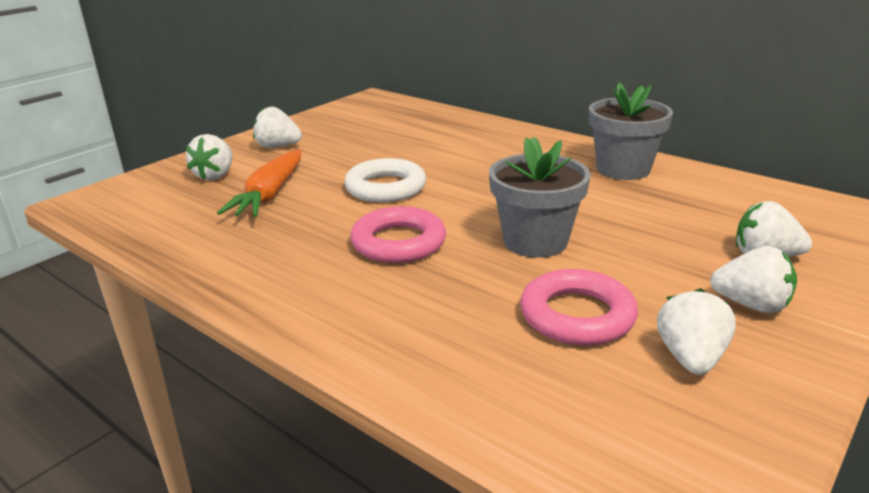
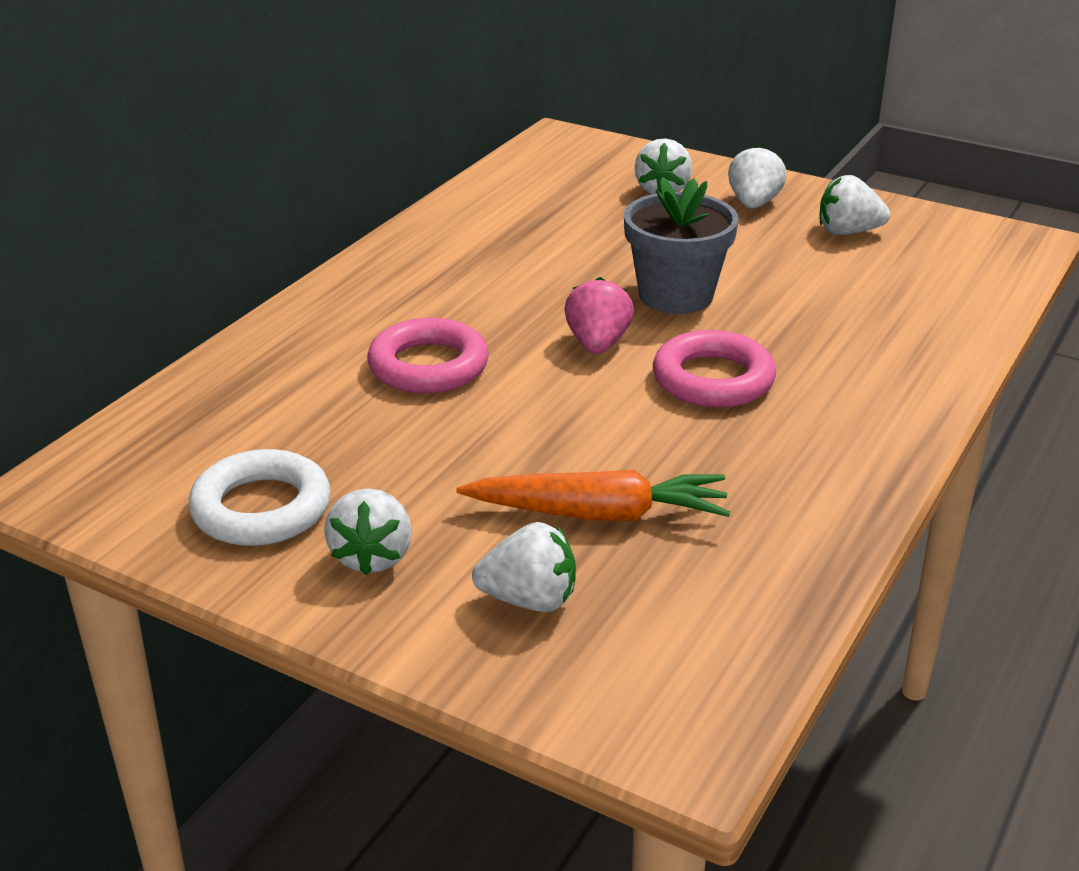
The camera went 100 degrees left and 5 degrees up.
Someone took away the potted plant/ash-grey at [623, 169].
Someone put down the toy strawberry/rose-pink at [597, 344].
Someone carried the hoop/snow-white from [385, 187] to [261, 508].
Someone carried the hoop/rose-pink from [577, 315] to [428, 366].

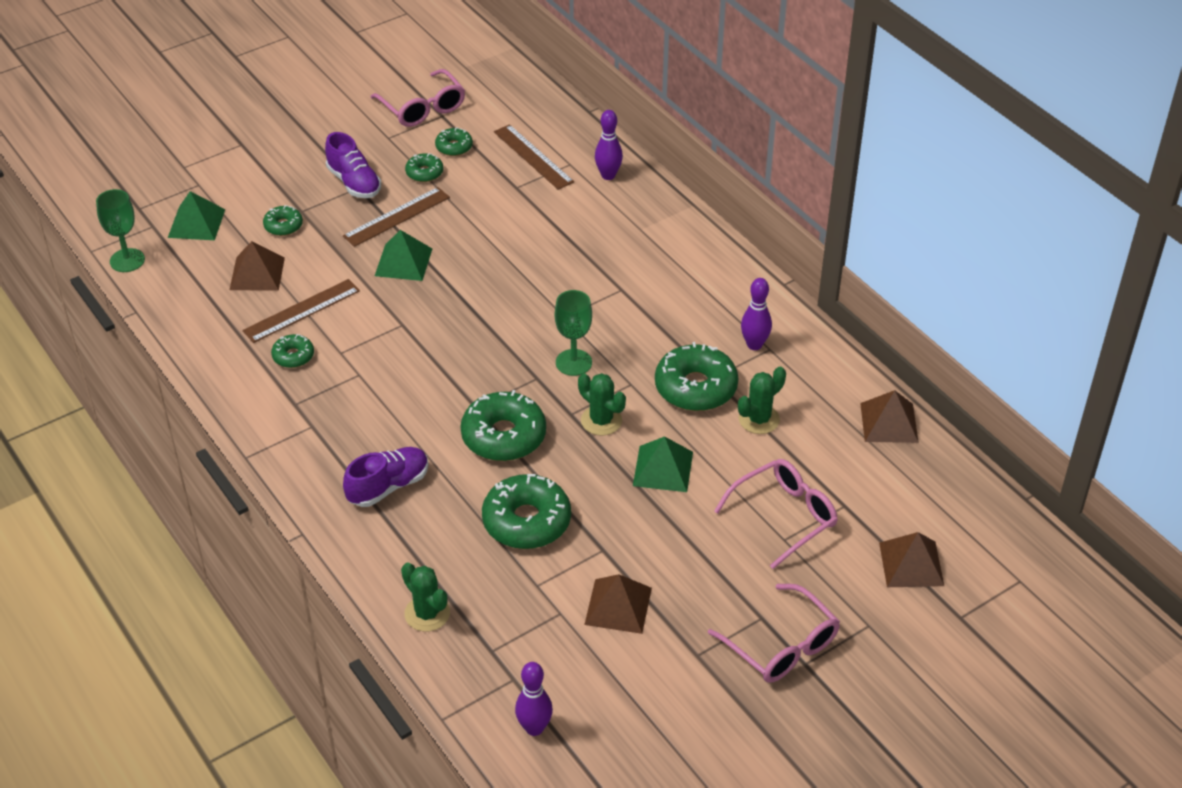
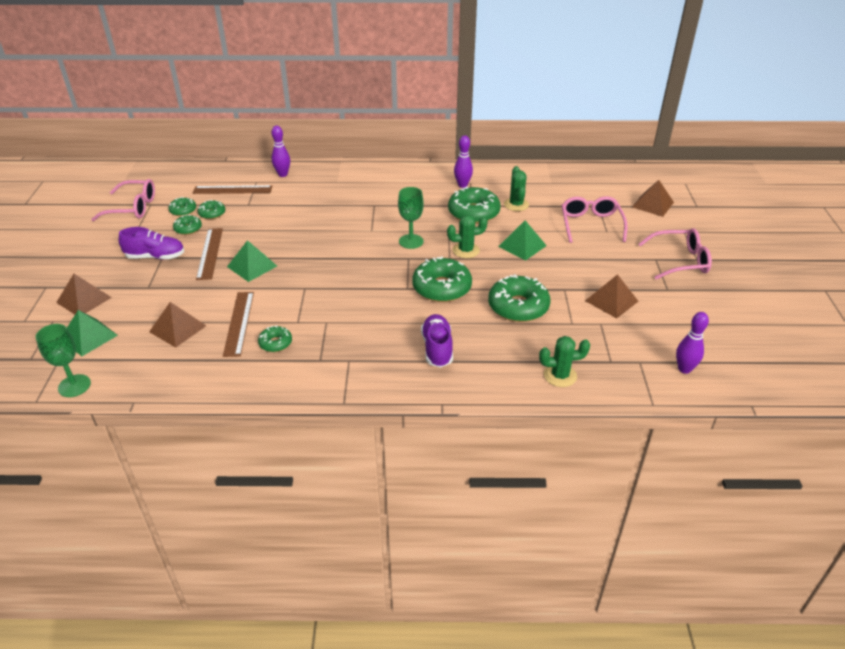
The camera went 55 degrees left and 5 degrees down.
Someone carried the doughnut/leaf-green from [283, 226] to [212, 213].
Someone carried the pyramid shape/dark brown from [889, 422] to [84, 300].

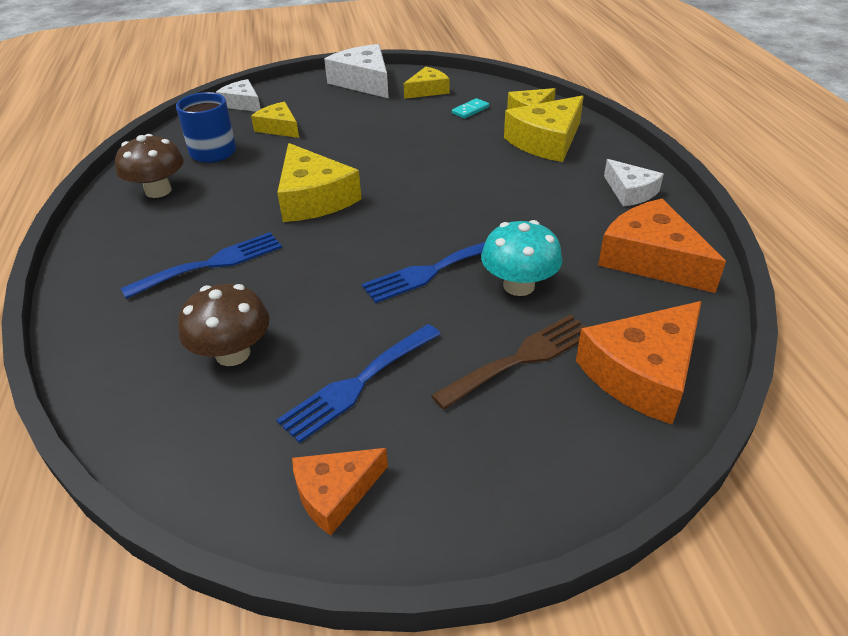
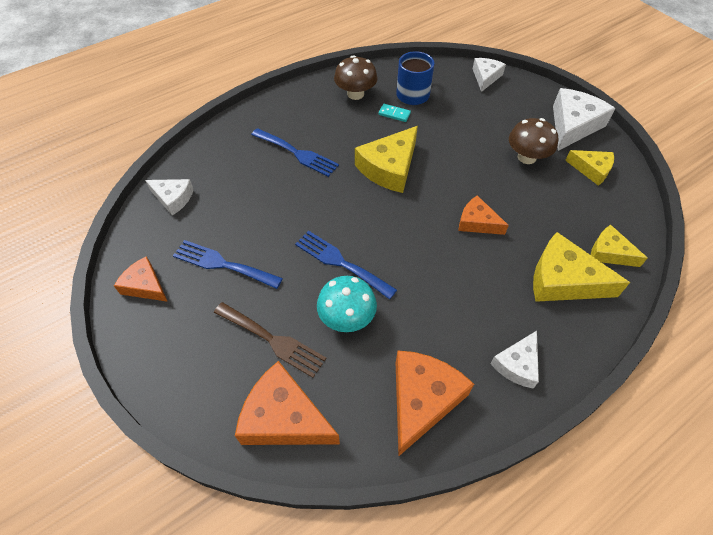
The camera went 65 degrees right and 15 degrees up.
Someone took away the piece of cheese/bright yellow at [279, 128].
Someone put down the piece of cheese/snow-white at [173, 198].
Someone put down the piece of cheese/orange at [477, 222].
Someone carried the toadstool/dark brown from [233, 353] to [526, 157].
Someone carried the domino/teal from [470, 110] to [394, 114].

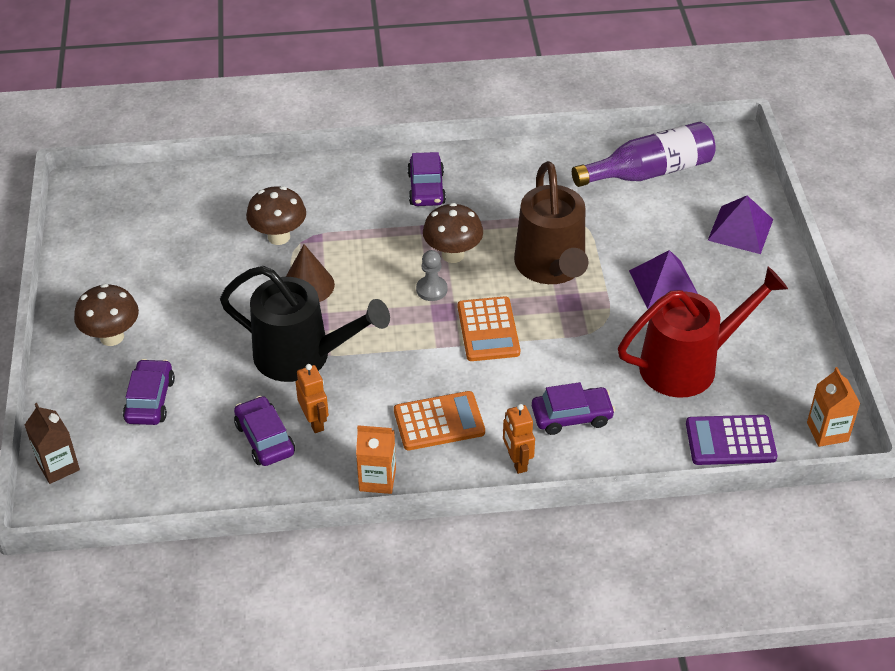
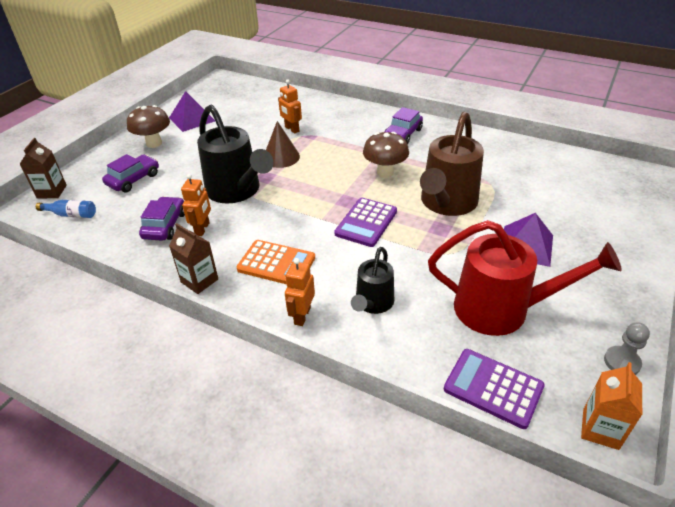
The camera went 35 degrees right and 5 degrees down.
Someone took away the flask/royal purple at [649, 172].
Someone put down the flask/royal blue at [71, 215].
Someone carried the chess pawn/ash-grey from [431, 289] to [622, 362].
Someone carried the pyramid shape/royal purple from [740, 229] to [192, 119].
Someone swapped the toadstool/dark brown at [279, 237] for the robot figure/orange at [291, 129].
Someone swapped the toy car/royal purple at [572, 416] for the watering can/black at [373, 304].
Someone repainted the milk carton/orange at [377, 479], which became the milk carton/dark brown at [199, 281].
Someone repainted the pocket calculator/orange at [488, 330], which became the pocket calculator/royal purple at [366, 222].

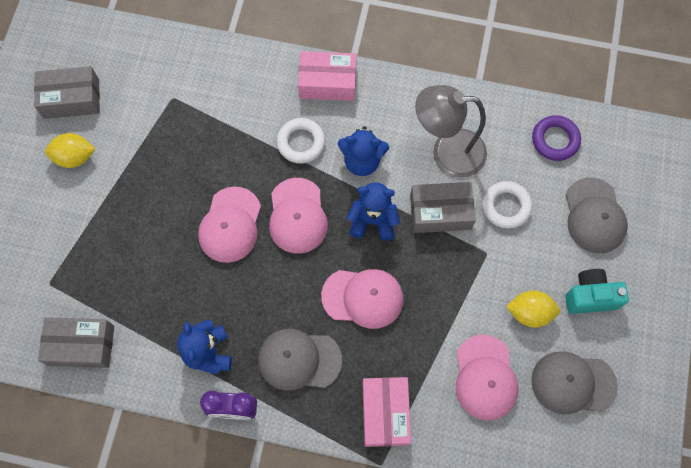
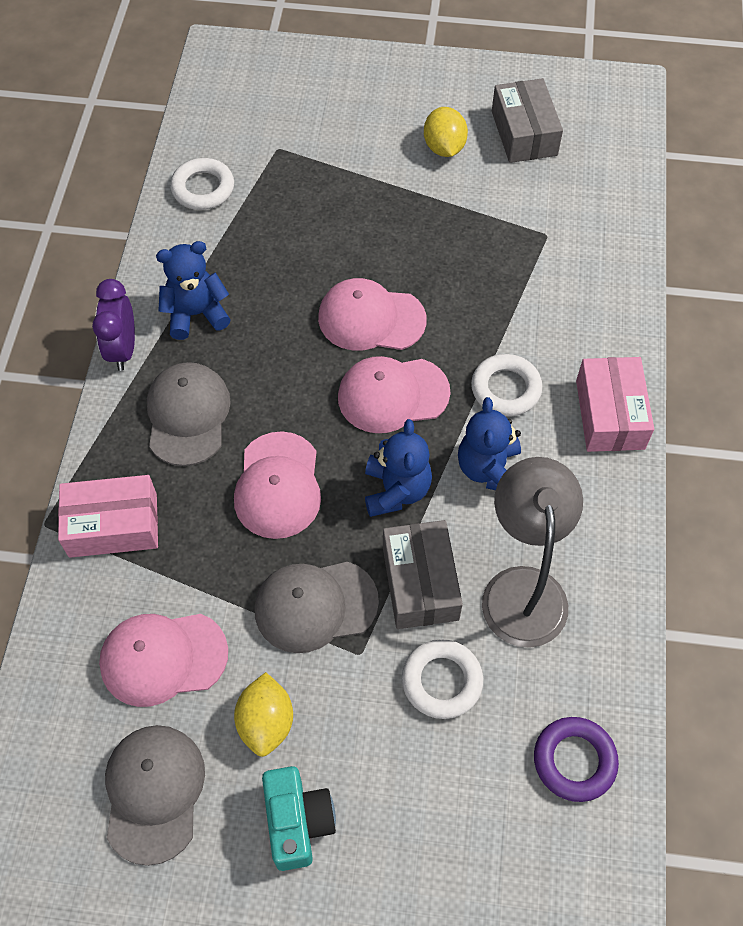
The camera went 85 degrees right and 10 degrees down.
Someone carried the baseball cap/ash-grey from [594, 216] to [315, 605].
Someone swapped the package/ash-grey at [81, 345] for the hoop/snow-white at [203, 188].

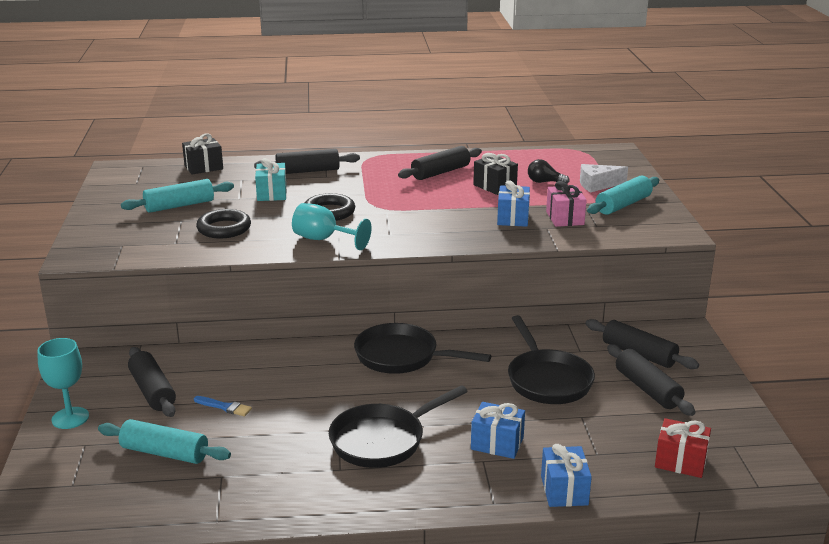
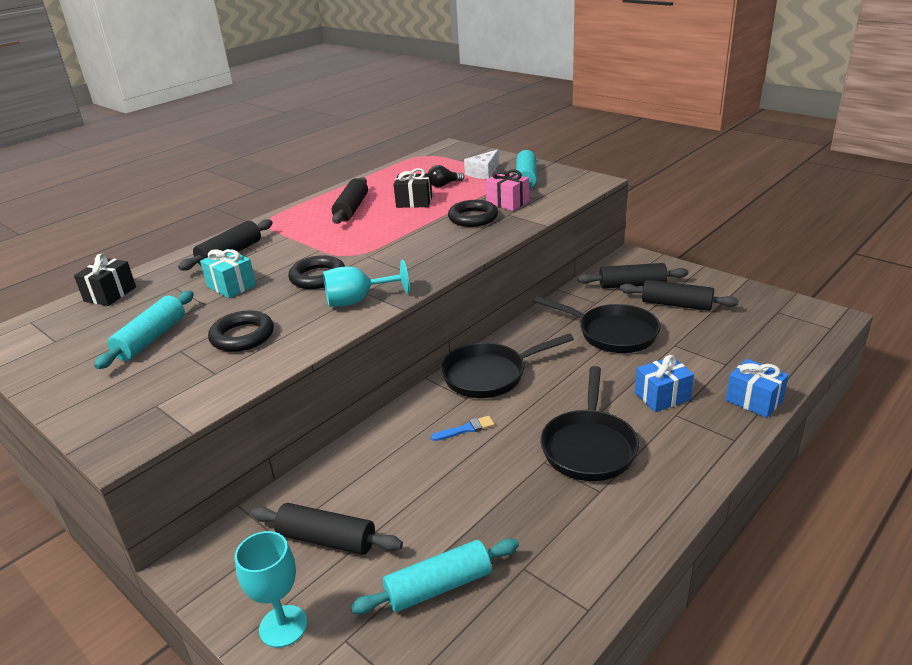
The camera went 40 degrees left and 5 degrees up.
Someone took away the gift/red at [680, 461].
Someone carried the brush/royal blue from [224, 407] to [465, 429].
Someone swapped the gift/royal blue at [513, 218] for the hoop/black at [473, 218].

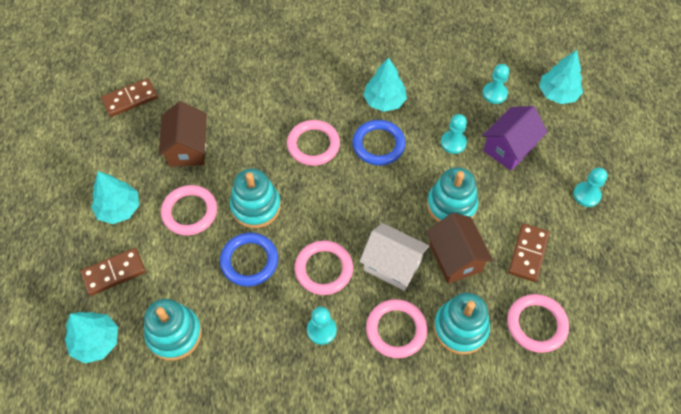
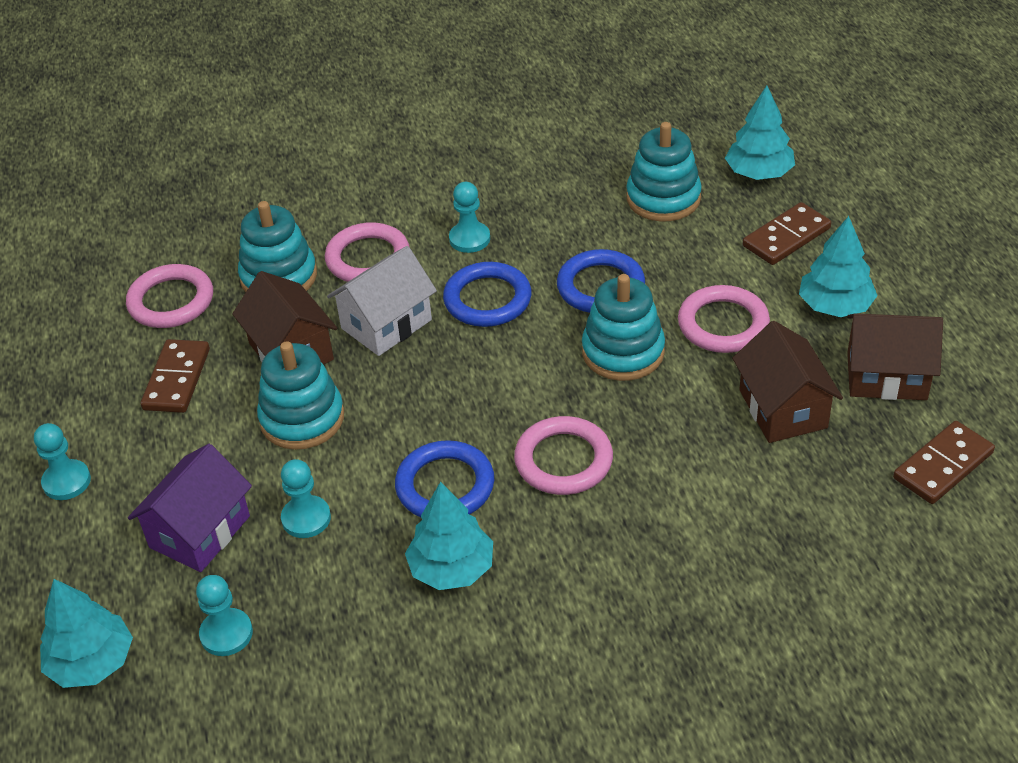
The camera went 170 degrees right and 15 degrees down.
Someone put down the cottage/dark brown at [886, 376].
Someone repainted the hoop/rose-pink at [324, 269], which became the hoop/royal blue at [487, 299].
Someone rotated the cottage/snow-white at [392, 265] by 60 degrees counterclockwise.

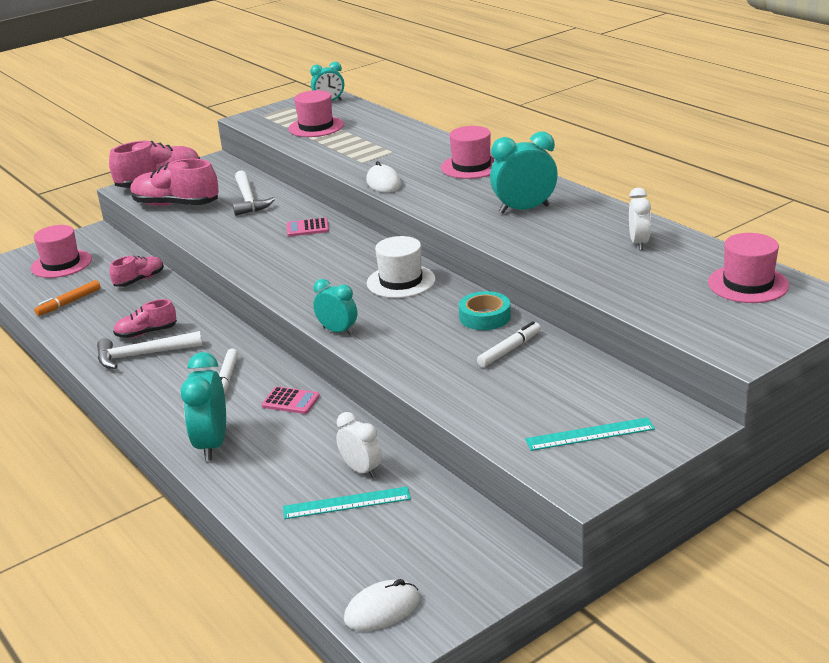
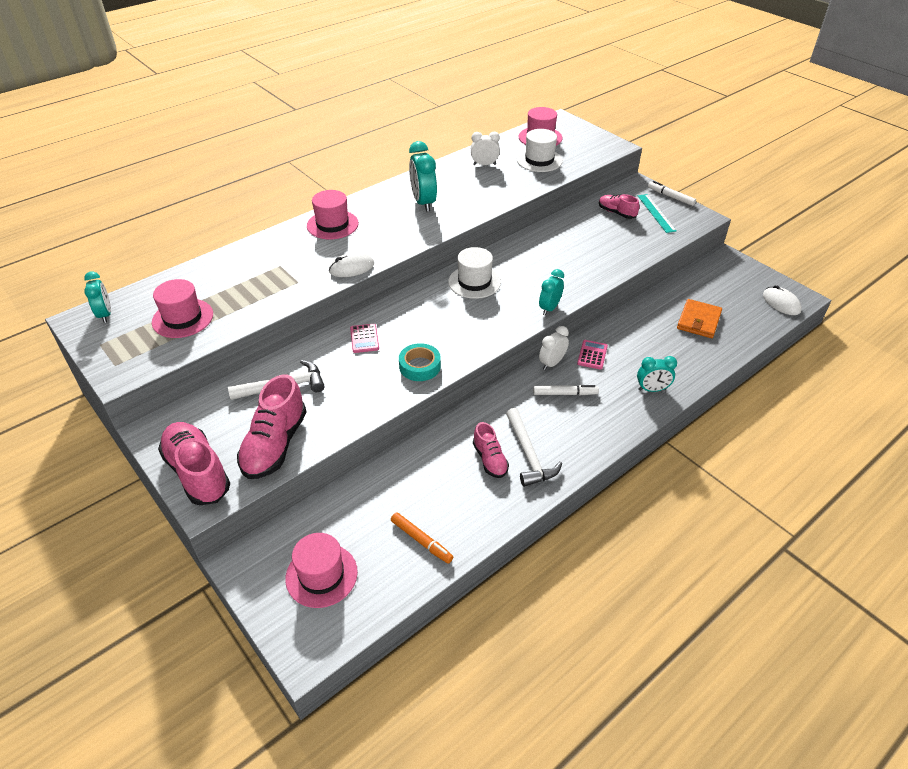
The camera went 95 degrees left and 15 degrees up.
Someone put down the tall hat/snow-white at [539, 160].
Someone carried the shoe/rose-pink from [139, 280] to [616, 213].
Someone carried the alarm clock/snow-white from [361, 470] to [552, 363].
Someone carried the sticky tape/teal from [485, 317] to [420, 366].
Someone carried the marker/snow-white from [509, 350] to [670, 197].
Someone swapped the measuring stick/teal at [346, 503] for the card wallet/orange at [698, 321].
Someone scaled the alarm clock/teal at [212, 444] by 0.64.

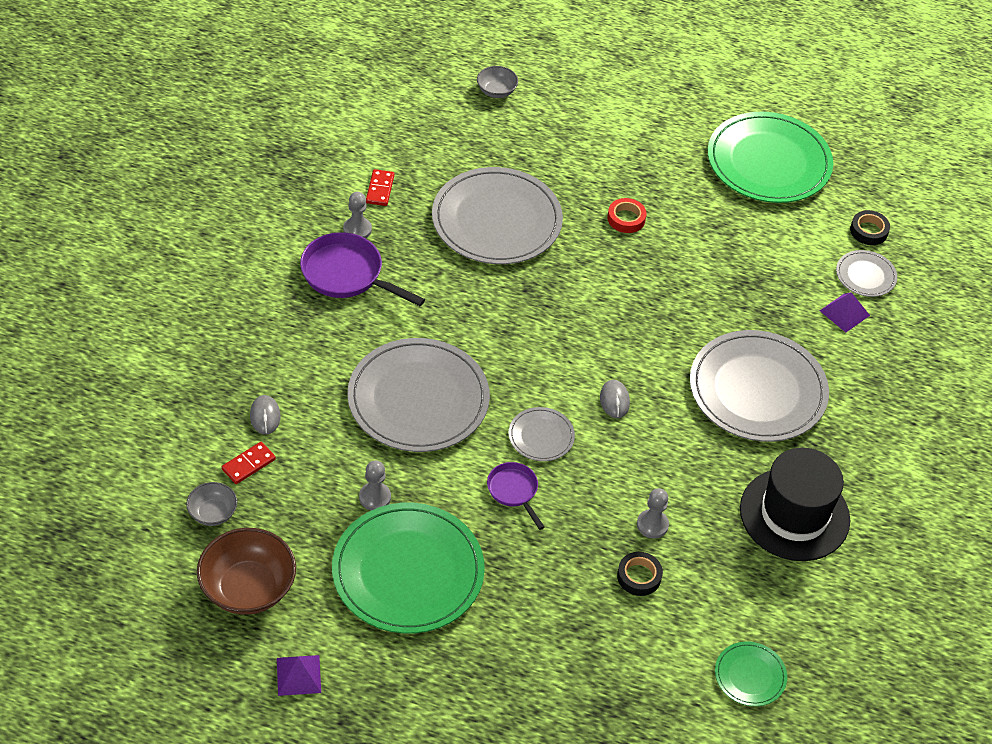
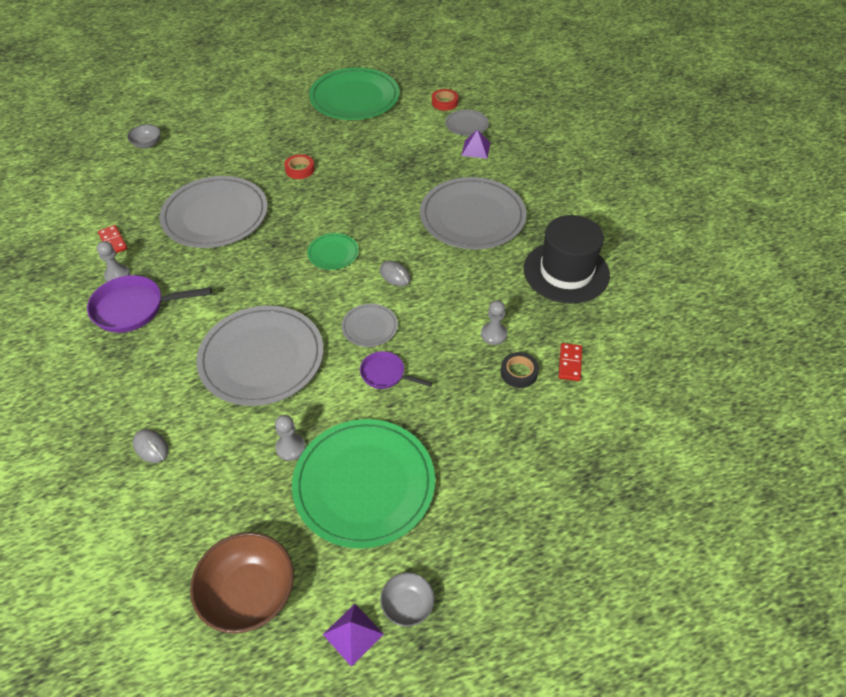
The camera went 35 degrees left and 0 degrees up.
Someone carried the deep dish/ash-grey from [213, 513] to [407, 605].
Someone carried the domino/red from [248, 464] to [569, 363].
Someone carried the flat dish/leaf-green from [750, 675] to [333, 253].
Someone repainted the sticky tape/black at [869, 231], which became the sticky tape/red at [444, 102].

